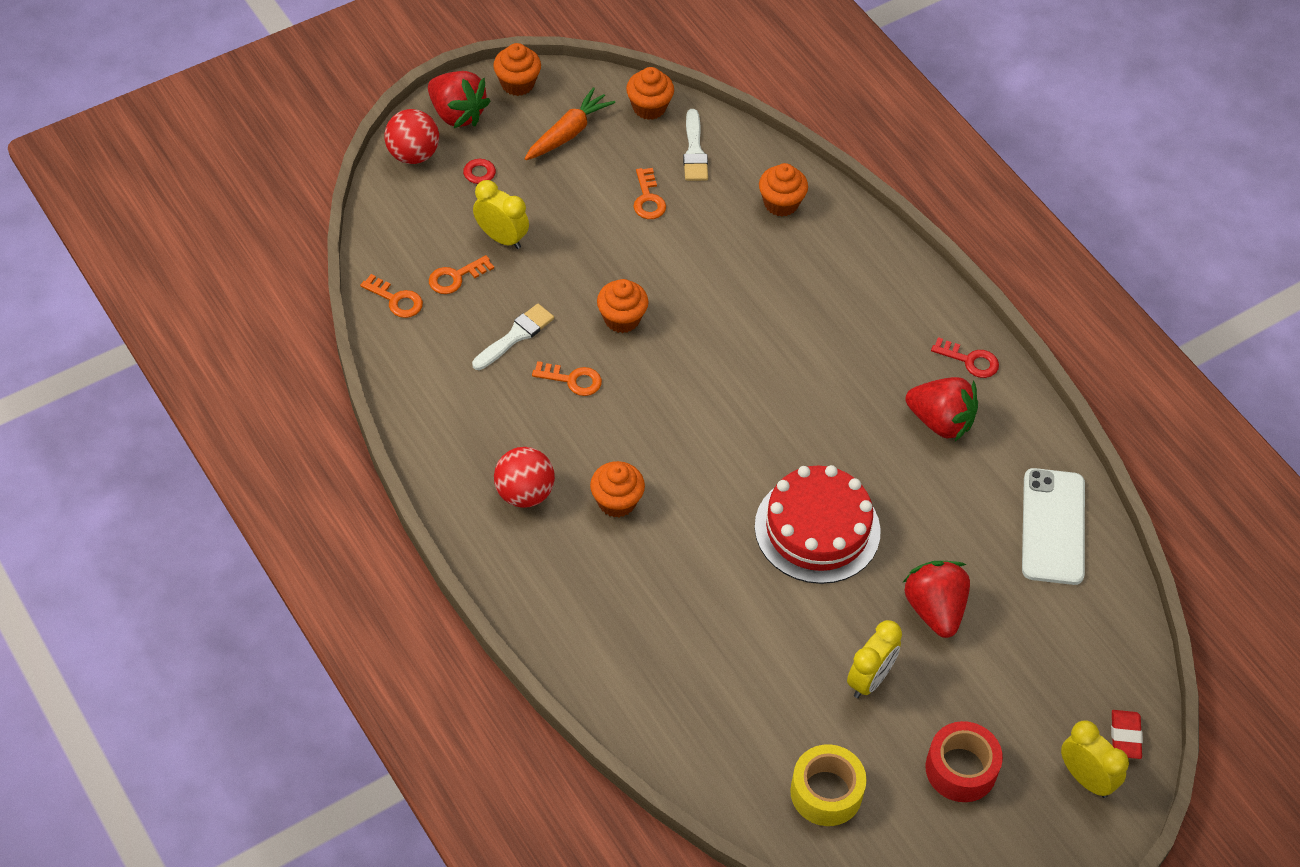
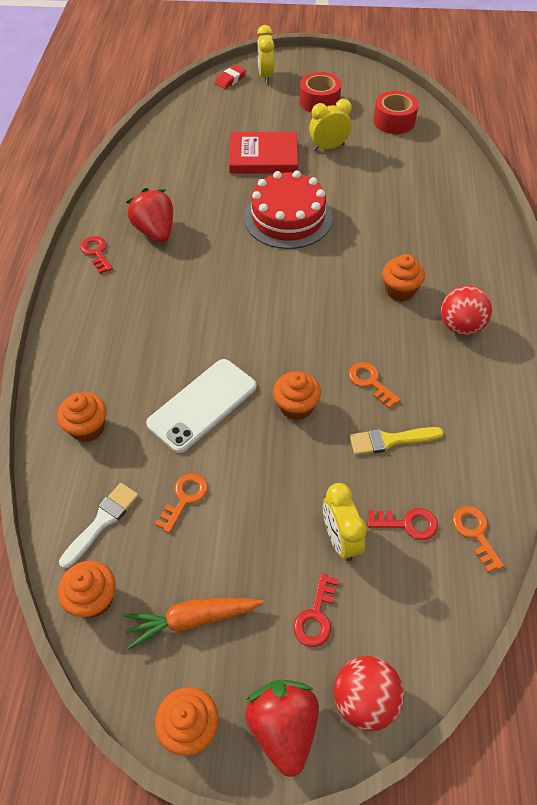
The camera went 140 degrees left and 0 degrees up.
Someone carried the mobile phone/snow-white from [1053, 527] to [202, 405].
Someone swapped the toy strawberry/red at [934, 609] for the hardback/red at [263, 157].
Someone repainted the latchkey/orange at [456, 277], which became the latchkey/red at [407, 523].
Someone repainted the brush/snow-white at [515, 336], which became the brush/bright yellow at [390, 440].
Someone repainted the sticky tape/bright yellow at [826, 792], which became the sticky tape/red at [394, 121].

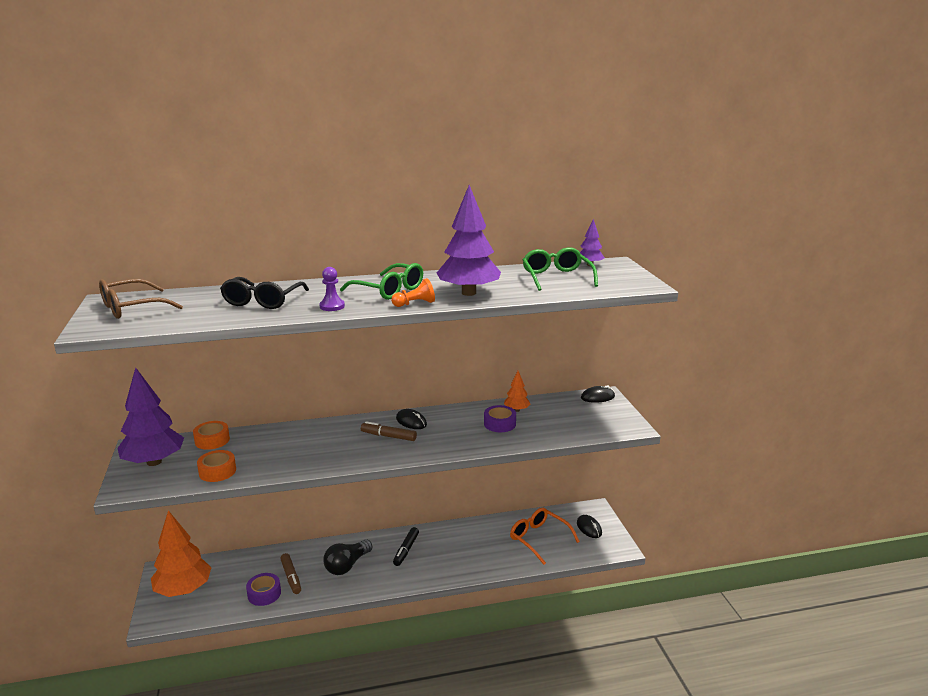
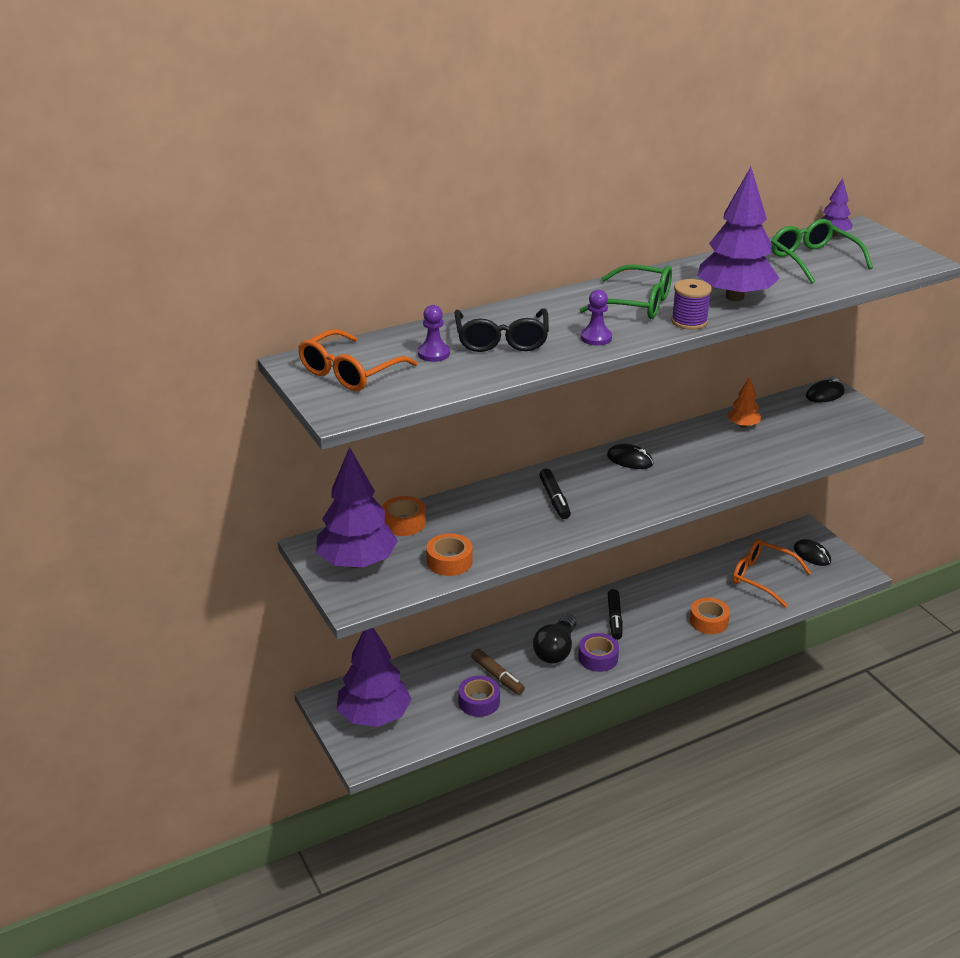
The camera went 15 degrees left and 10 degrees up.
Someone took away the marker/dark brown at [388, 436].
Someone put down the chess pawn/royal purple at [433, 354].
Someone put down the marker/black at [554, 499].
Someone put down the sticky tape/orange at [708, 621].
Someone carried the sticky tape/royal purple from [499, 424] to [598, 658].
Someone swapped the chess pawn/orange at [415, 304] for the spool/royal purple at [689, 321].
Someone repainted the glasses/dark brown at [132, 308], which became the glasses/orange at [350, 372].
Someone repainted the fir tree/orange at [183, 590], which became the fir tree/royal purple at [374, 716].

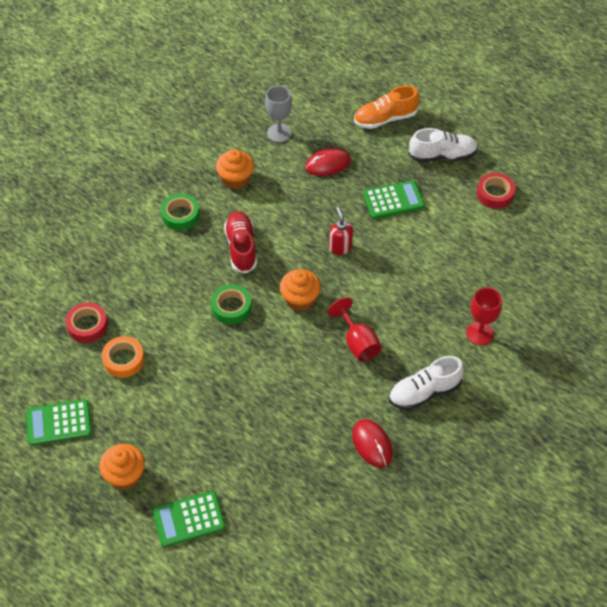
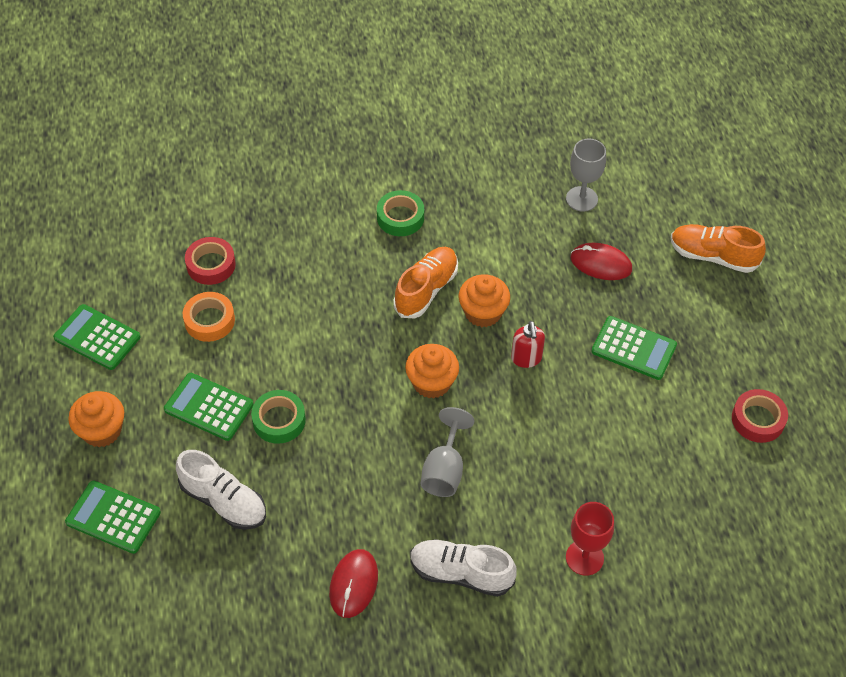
The camera went 40 degrees right and 0 degrees up.
Someone put down the pocket calculator/leaf-green at [209, 407].
Someone carried the sticky tape/leaf-green from [231, 307] to [279, 420].
Someone carried the muffin/orange from [235, 179] to [483, 312].
Someone carried the shoe/snow-white from [442, 155] to [224, 501].
Someone repainted the shoe/red at [241, 248], which became the shoe/orange at [426, 290].
Someone repainted the wine glass/red at [357, 343], which became the wine glass/ash-grey at [444, 470].
Someone rotated the soap dispenser/red at [340, 247] by 150 degrees clockwise.

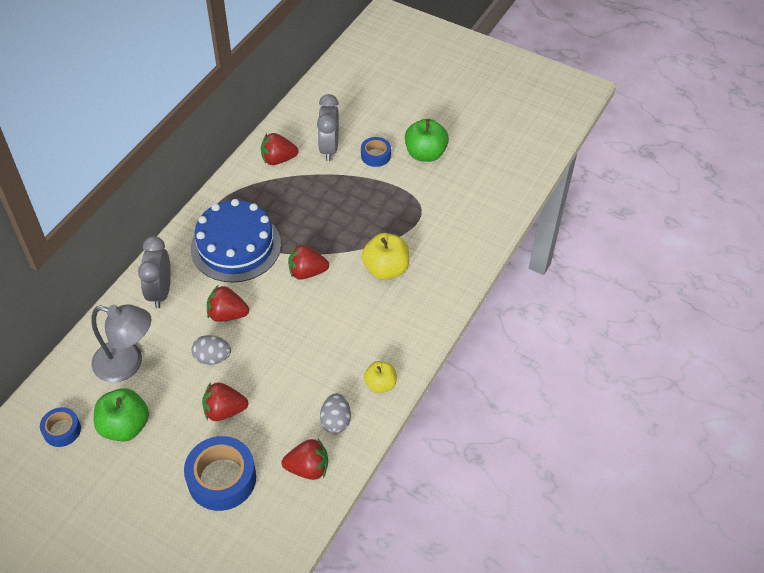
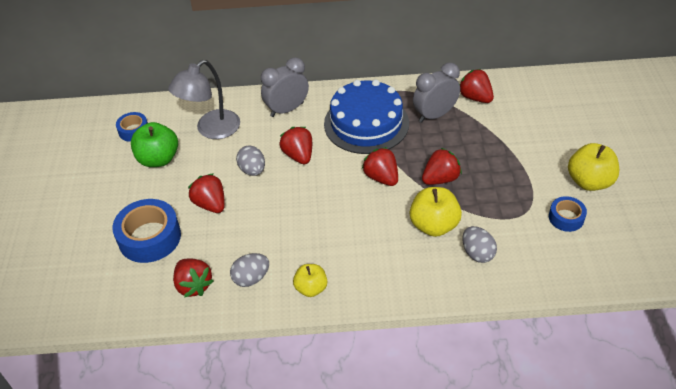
The camera went 60 degrees right and 5 degrees down.
Someone put down the toy strawberry/red at [440, 179].
Someone put down the toy egg/ash-grey at [477, 253].
Someone carried the alarm clock/ash-grey from [329, 148] to [434, 115].
Someone carried the sticky tape/royal blue from [375, 155] to [566, 218].
Someone repainted the apple fruit/leaf-green at [425, 154], which became the apple fruit/bright yellow at [589, 181].
Someone rotated the desk lamp/ash-grey at [128, 364] by 60 degrees clockwise.

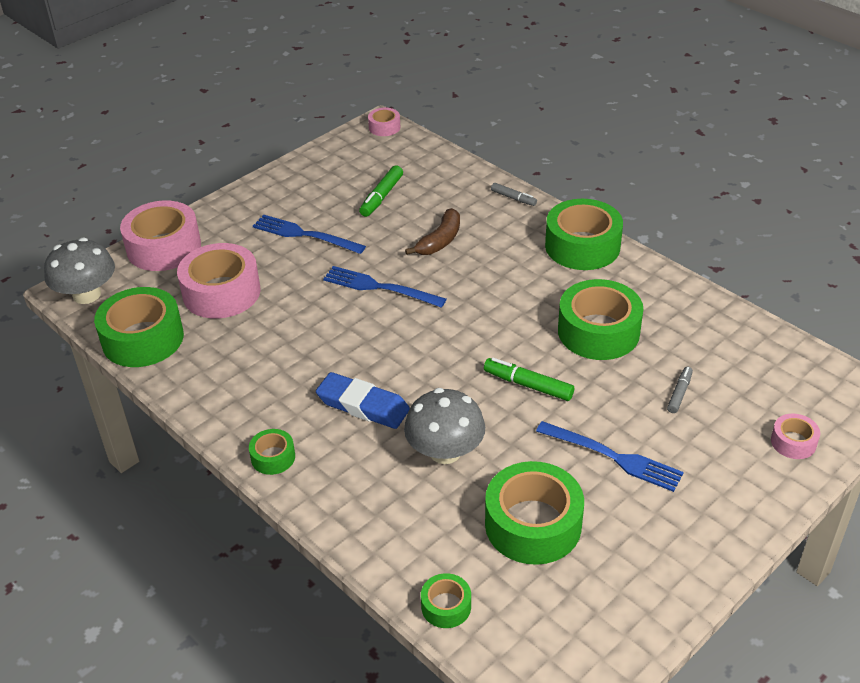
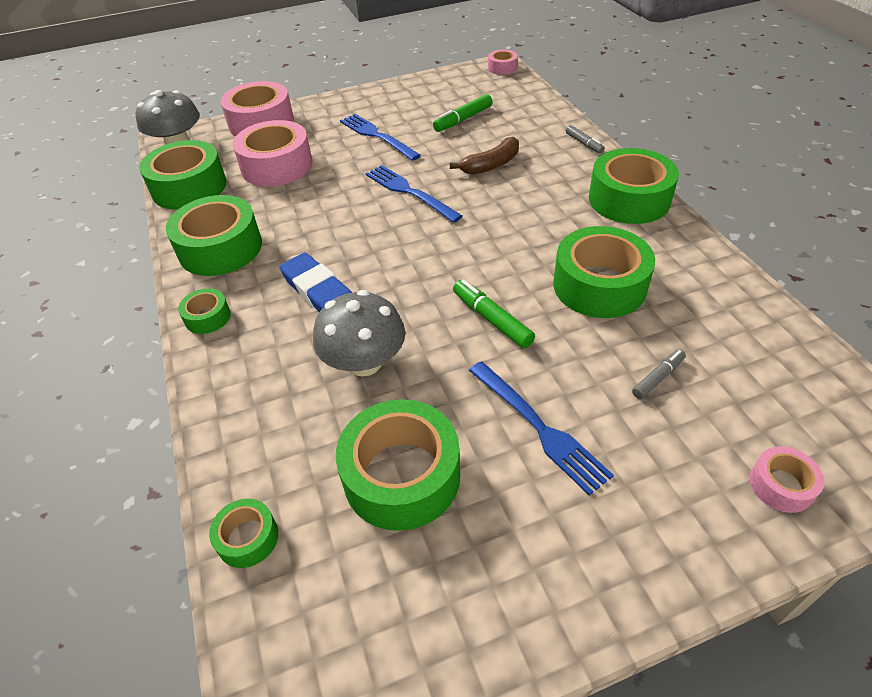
The camera went 25 degrees right and 5 degrees up.
Someone put down the sticky tape/leaf-green at [220, 248].

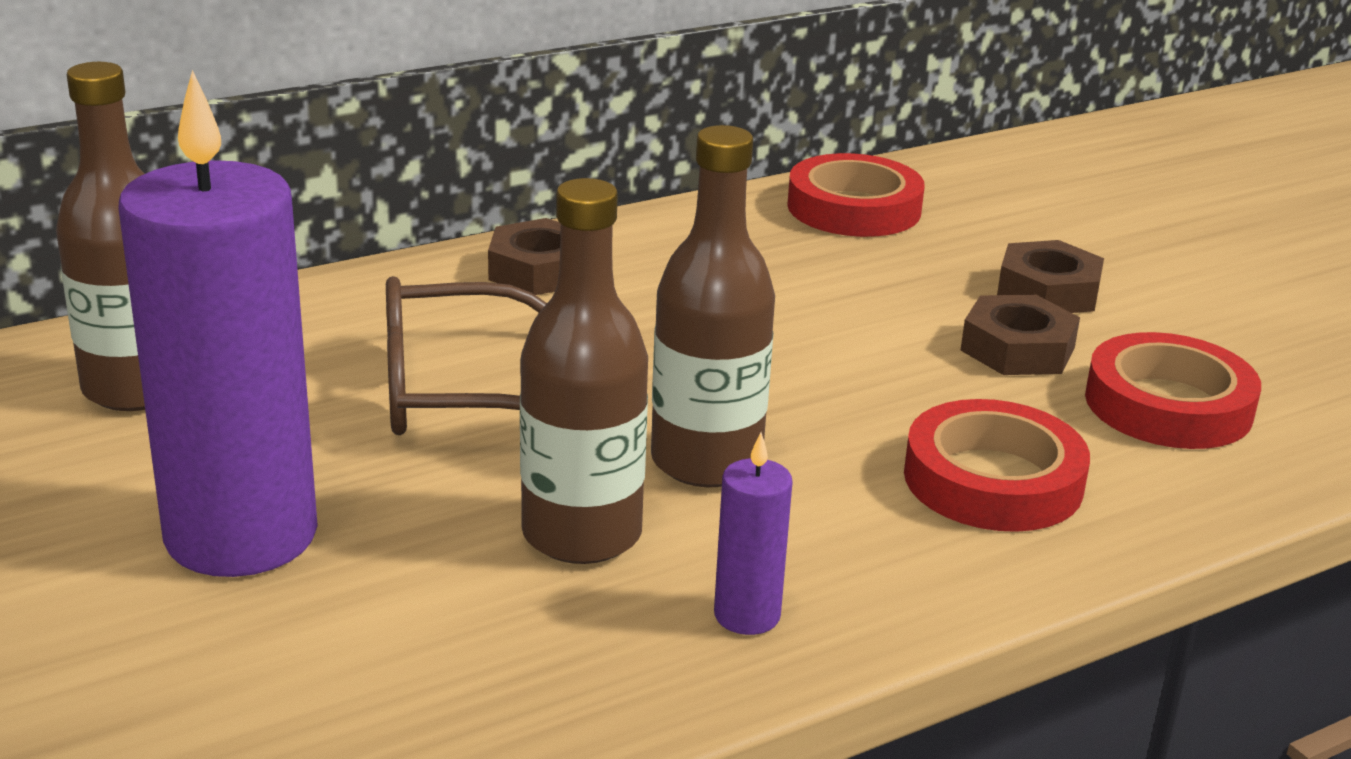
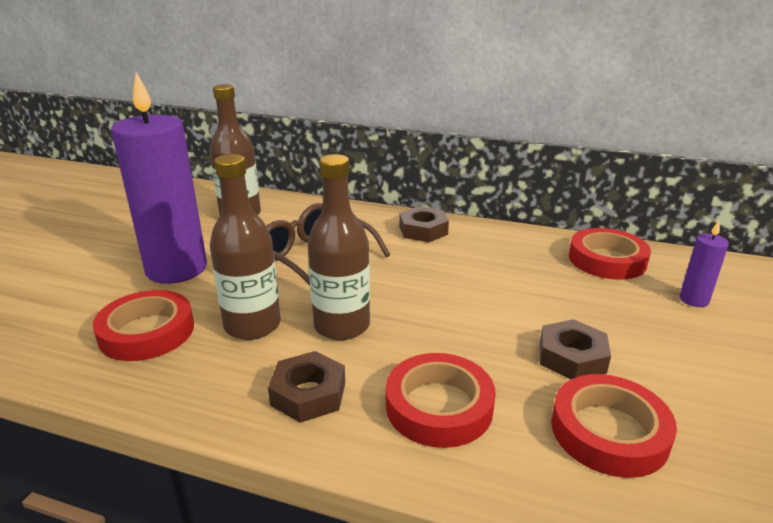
The camera went 50 degrees right and 0 degrees up.
Someone put down the sticky tape/red at [147, 332].
Someone carried the pillar candle/royal purple from [747, 615] to [694, 300].
Someone carried the nut/dark brown from [1048, 291] to [308, 394].

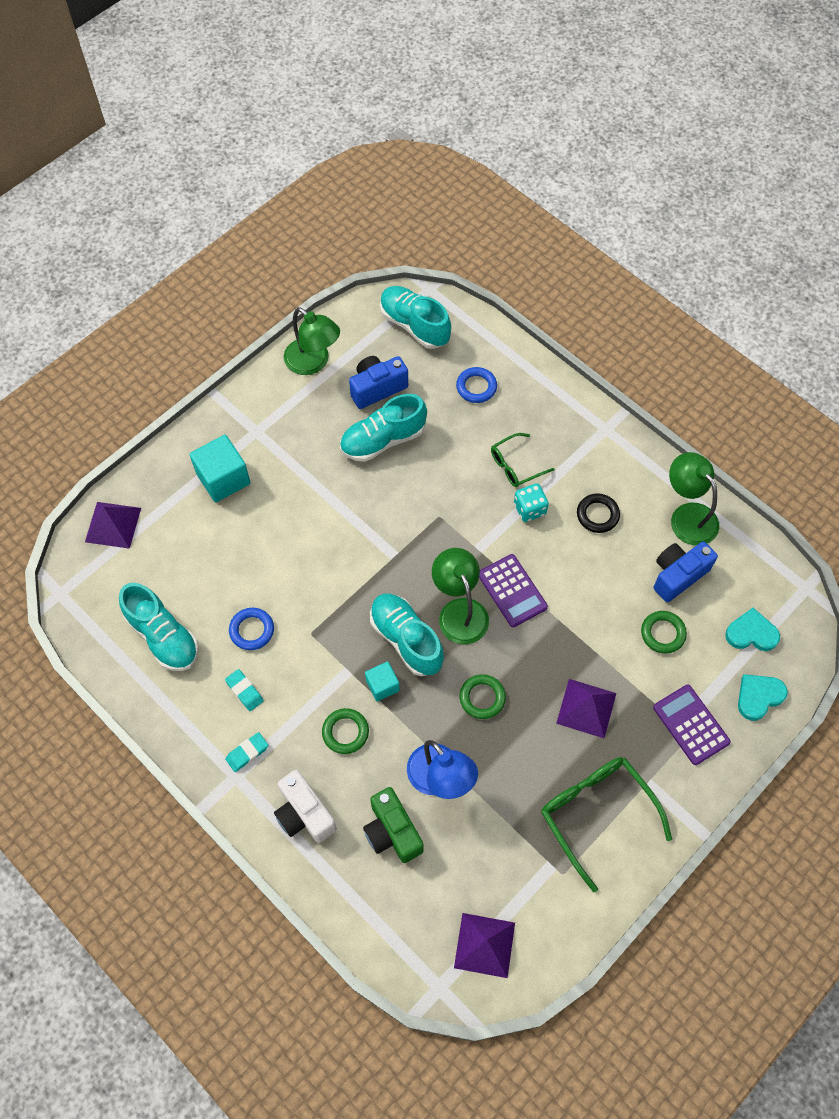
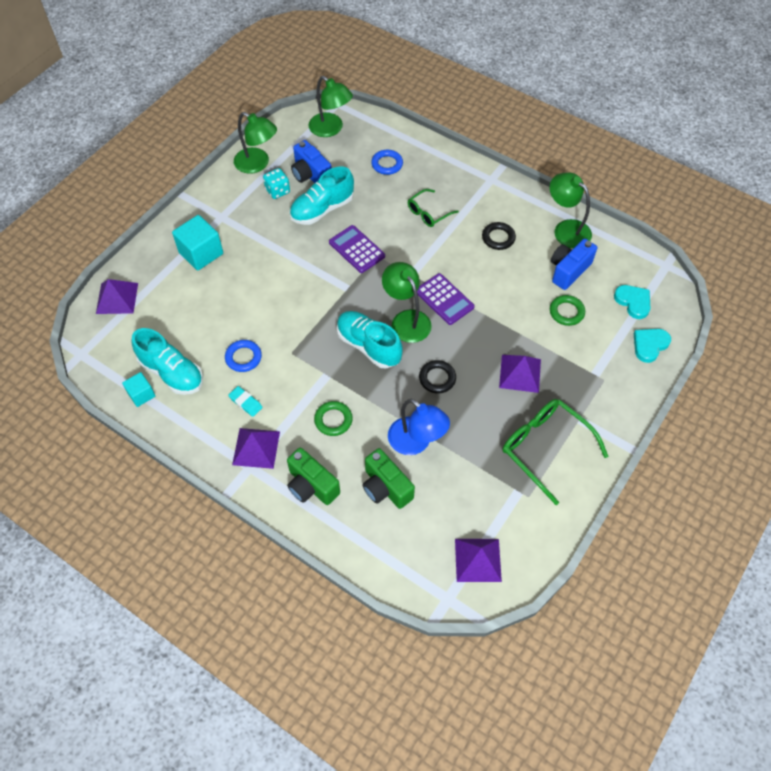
The camera went 10 degrees left and 5 degrees down.
Someone carried the block/teal from [382, 685] to [141, 394].
Someone carried the die/teal from [529, 509] to [277, 191].
Someone carried the pocket calculator/royal purple from [691, 724] to [357, 249].
Someone swapped the eraser/teal at [247, 753] for the pyramid shape/royal purple at [256, 448].
Someone swapped the shoe/teal at [414, 325] for the desk lamp/leaf-green at [331, 129].
Someone repainted the camera/snow-white at [304, 814], which became the camera/leaf-green at [311, 485].
Someone repainted the hoop/leaf-green at [482, 698], which became the hoop/black at [437, 378].
Someone rotated the camera/royal blue at [377, 388] by 90 degrees counterclockwise.
Someone rotated the love heart/teal at [751, 633] by 60 degrees clockwise.

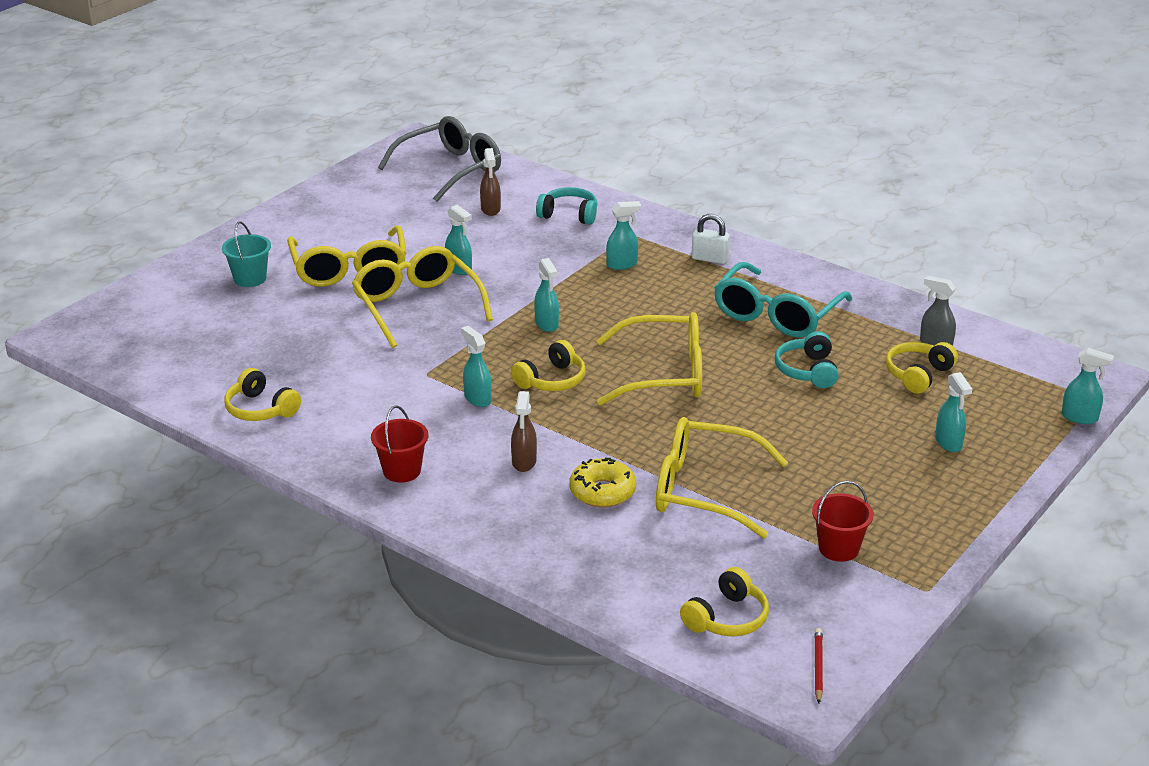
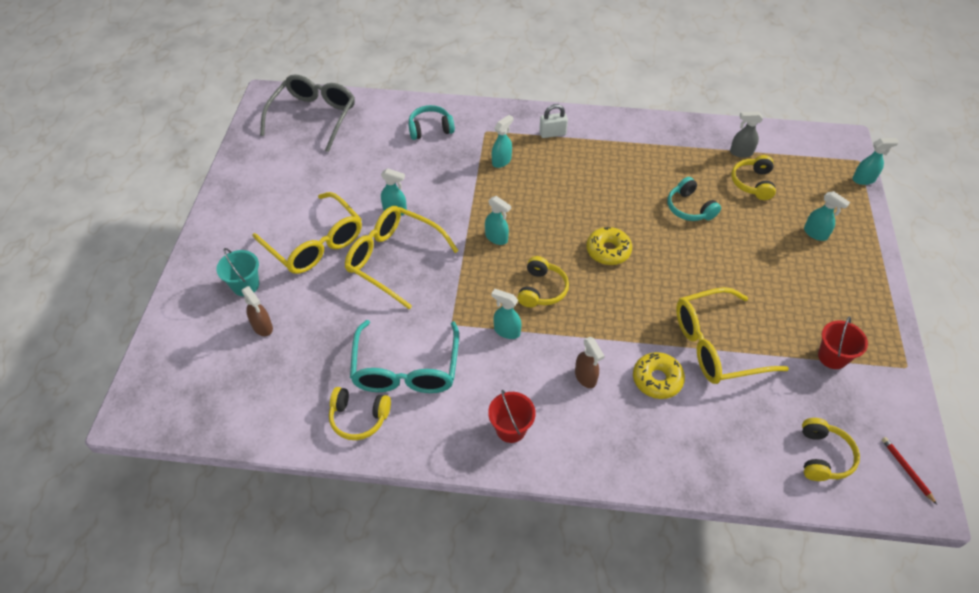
The camera went 30 degrees left and 20 degrees up.
Someone carried the spray bottle/dark brown from [490, 209] to [262, 327].
Someone carried the glasses/teal from [776, 314] to [406, 369].
Someone swapped the glasses/bright yellow at [664, 374] for the doughnut/bright yellow at [608, 251].

